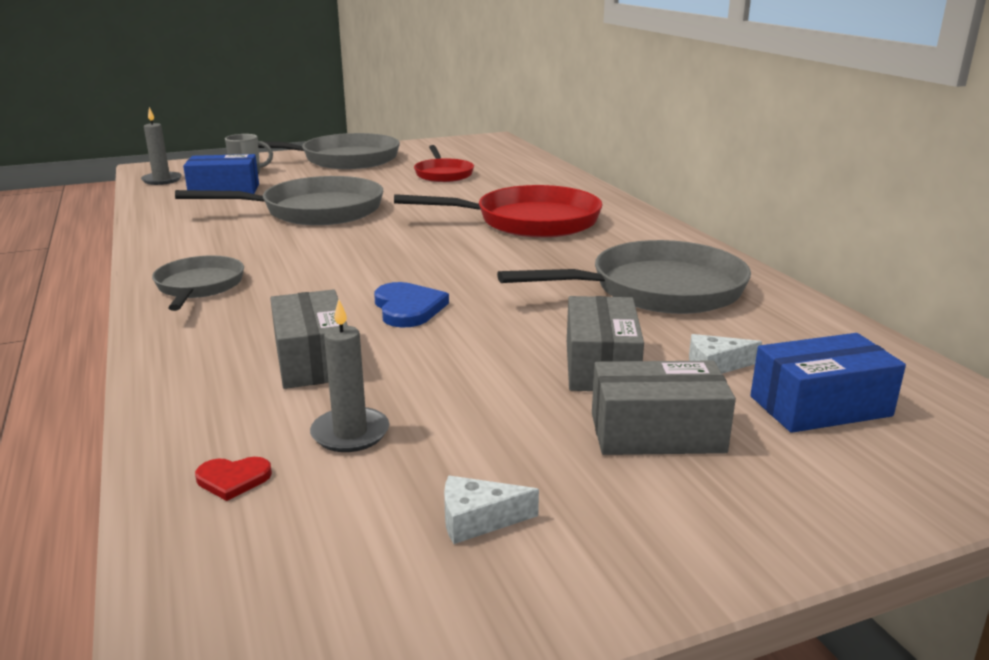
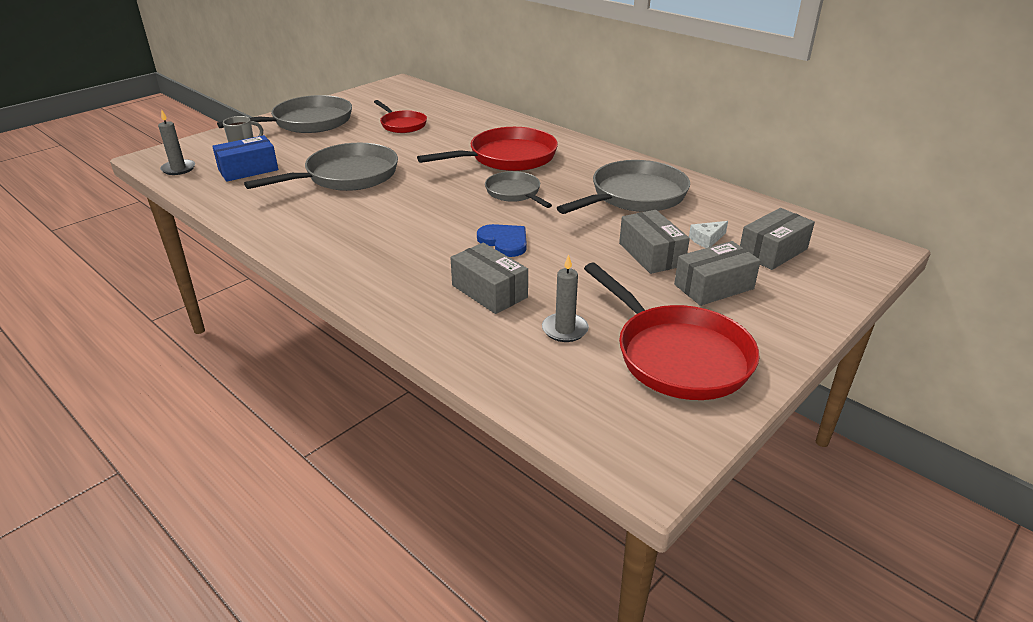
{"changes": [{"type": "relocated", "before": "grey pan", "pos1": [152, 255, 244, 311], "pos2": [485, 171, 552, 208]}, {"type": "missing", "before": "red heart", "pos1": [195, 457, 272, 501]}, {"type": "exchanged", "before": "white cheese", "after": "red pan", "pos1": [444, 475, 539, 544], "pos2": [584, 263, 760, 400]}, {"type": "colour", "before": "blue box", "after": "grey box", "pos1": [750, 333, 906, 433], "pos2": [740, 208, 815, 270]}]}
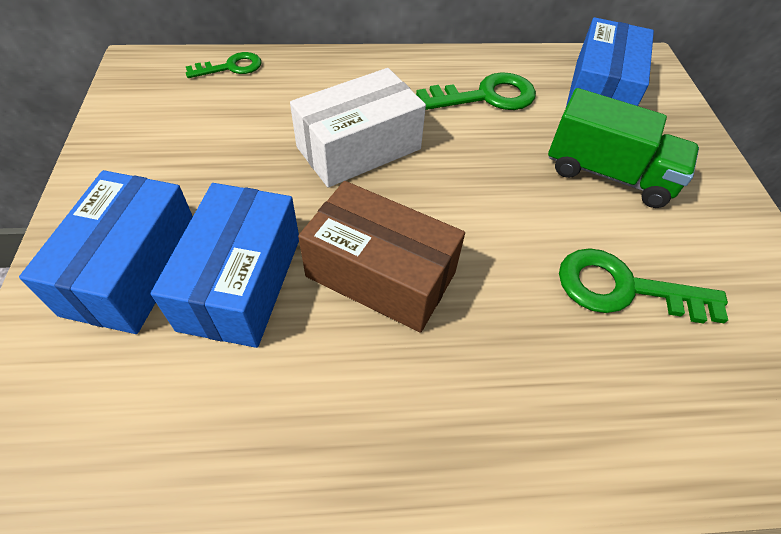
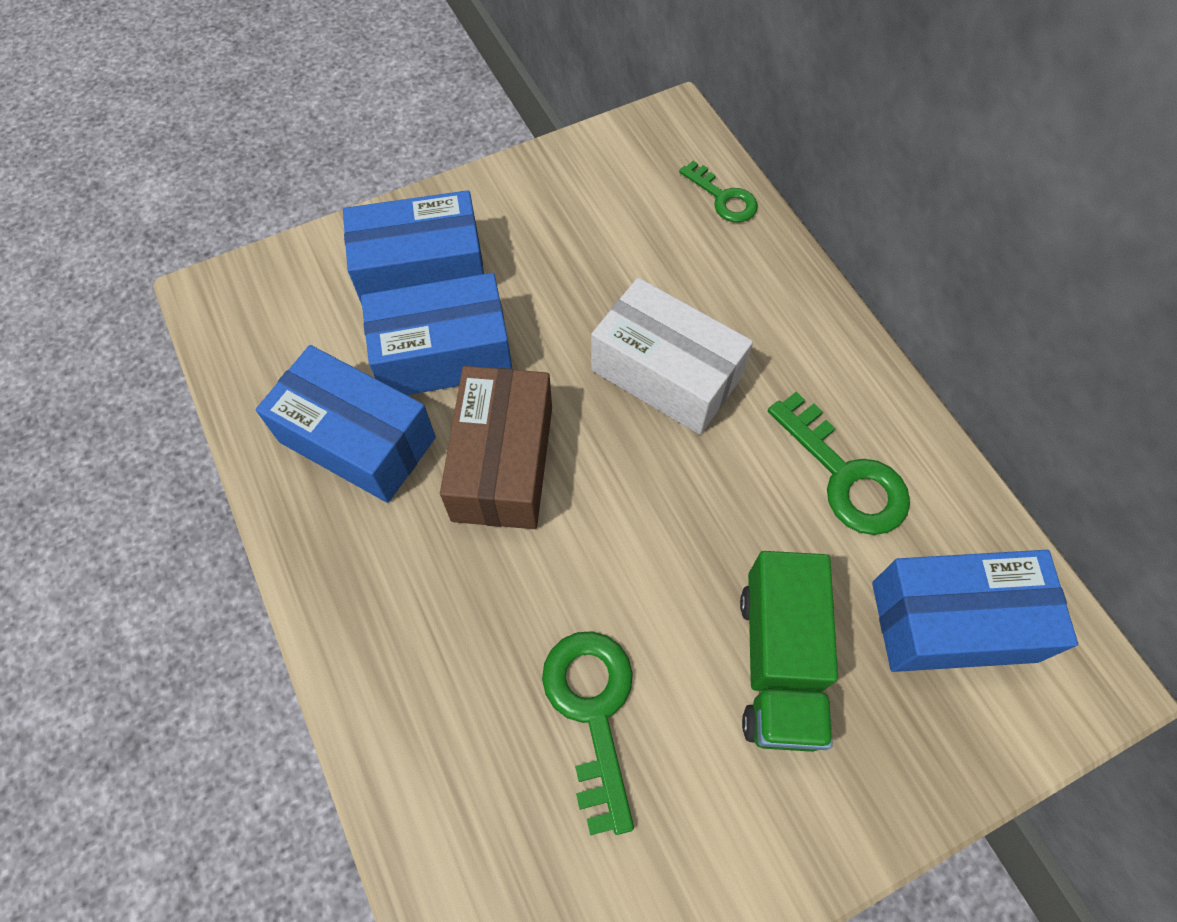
{"changes": [{"type": "appeared", "after": "blue box", "pos2": [256, 345, 436, 503]}]}
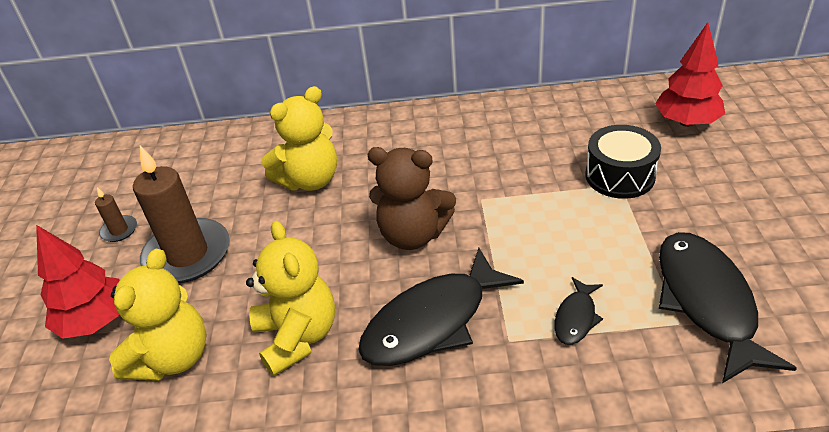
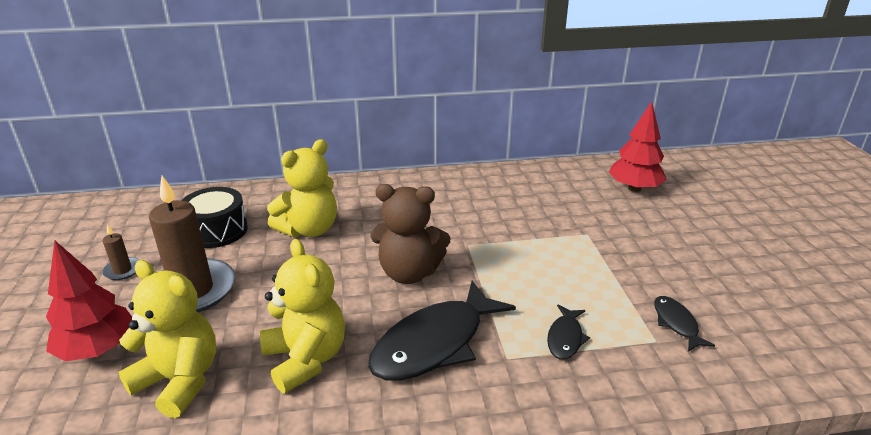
{"changes": [{"type": "spun", "before": "yellow teddy bear", "pos1": [109, 248, 207, 381], "pos2": [118, 260, 216, 418], "turn": -75}, {"type": "relocated", "before": "black drum", "pos1": [585, 125, 661, 199], "pos2": [181, 187, 248, 248]}, {"type": "size", "before": "black fish", "pos1": [659, 232, 797, 383], "pos2": [654, 296, 715, 352], "scale": 0.47}]}
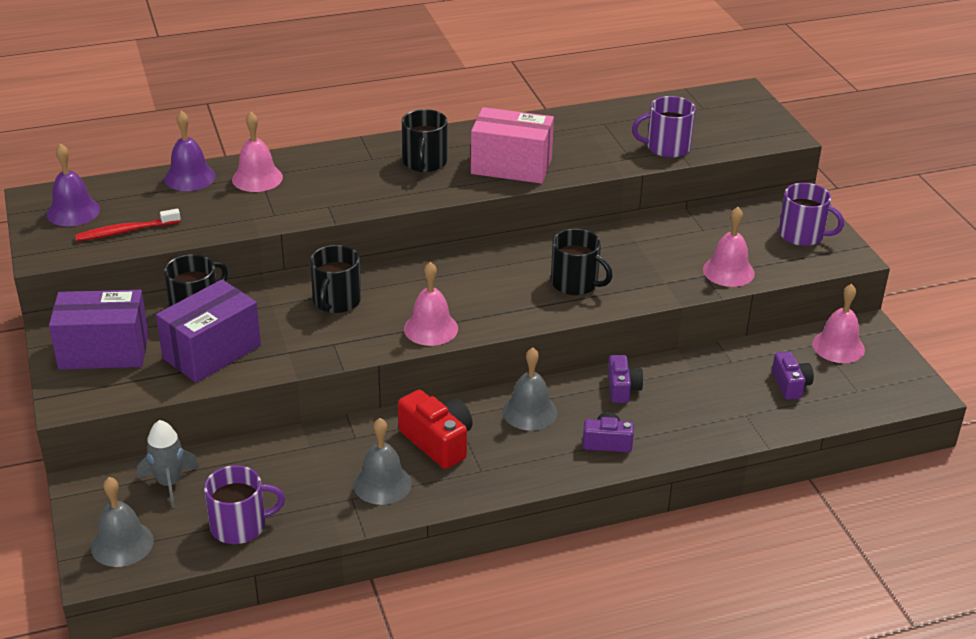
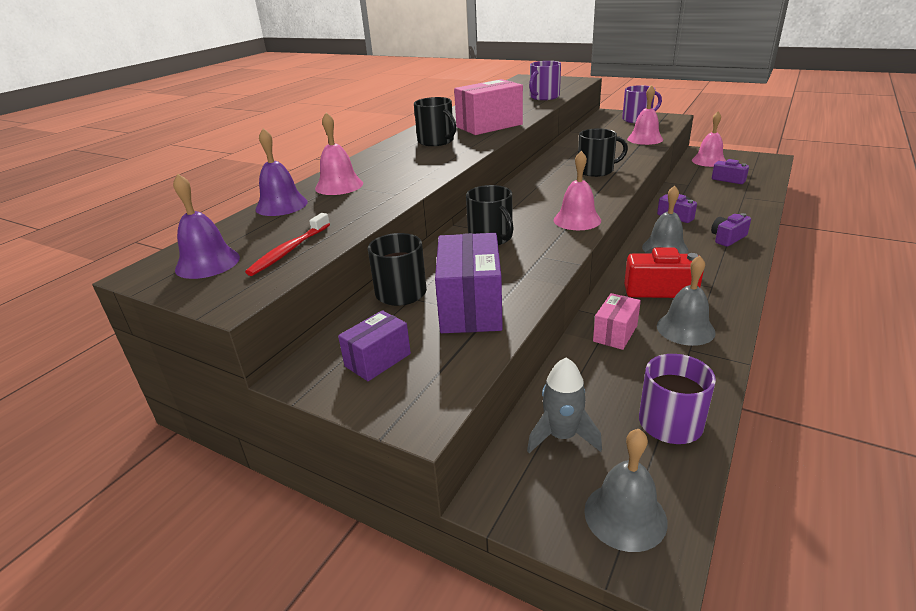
{"changes": [{"type": "size", "before": "purple box", "pos1": [49, 290, 149, 370], "pos2": [338, 310, 411, 381], "scale": 0.57}, {"type": "appeared", "after": "pink box", "pos2": [593, 293, 641, 350]}]}
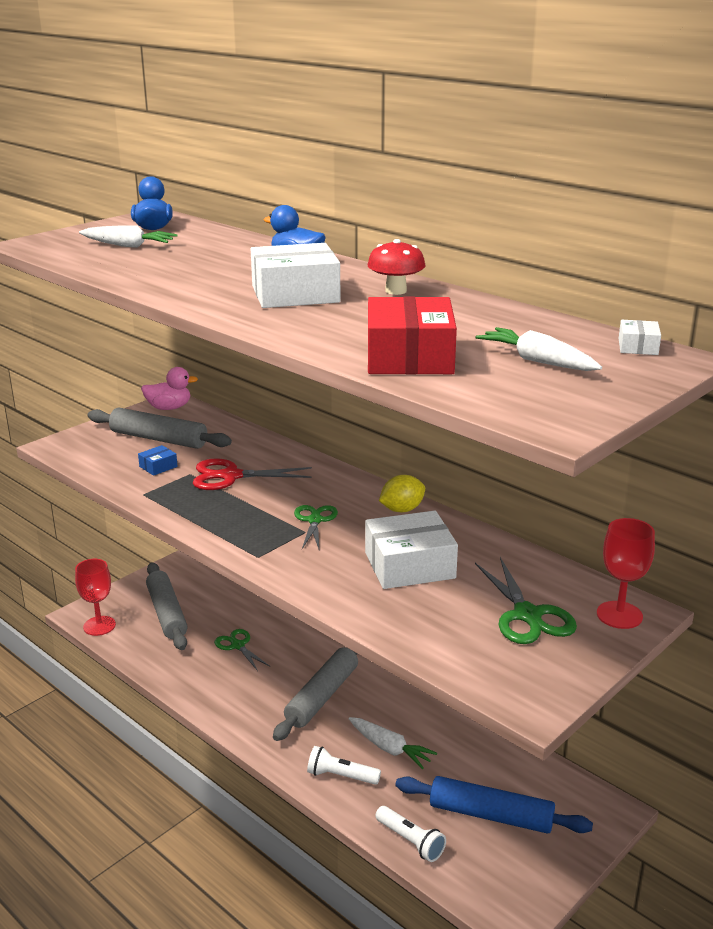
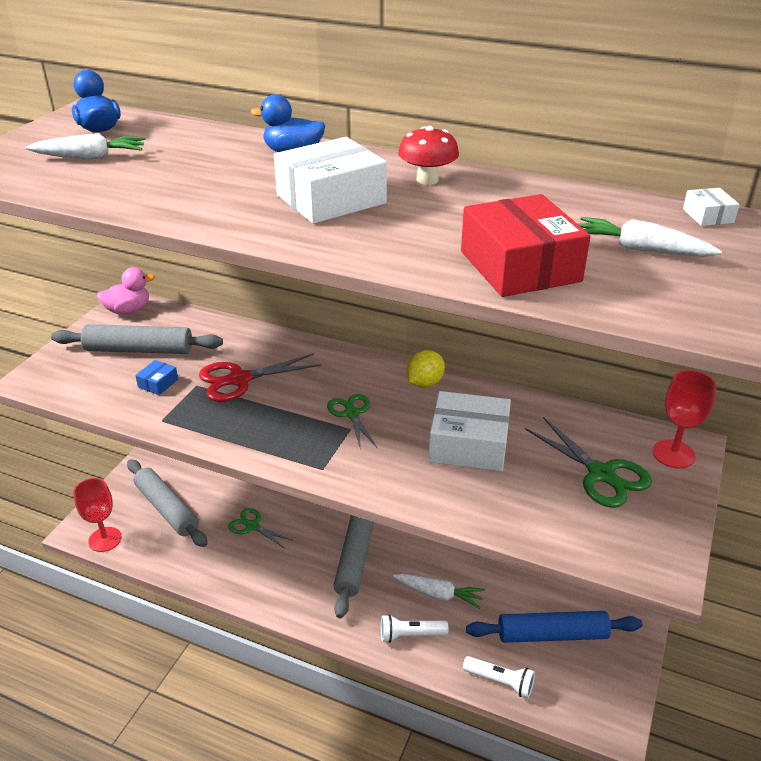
{"changes": [{"type": "spun", "before": "white box", "pos1": [365, 511, 458, 589], "pos2": [429, 391, 511, 471], "turn": 45}]}
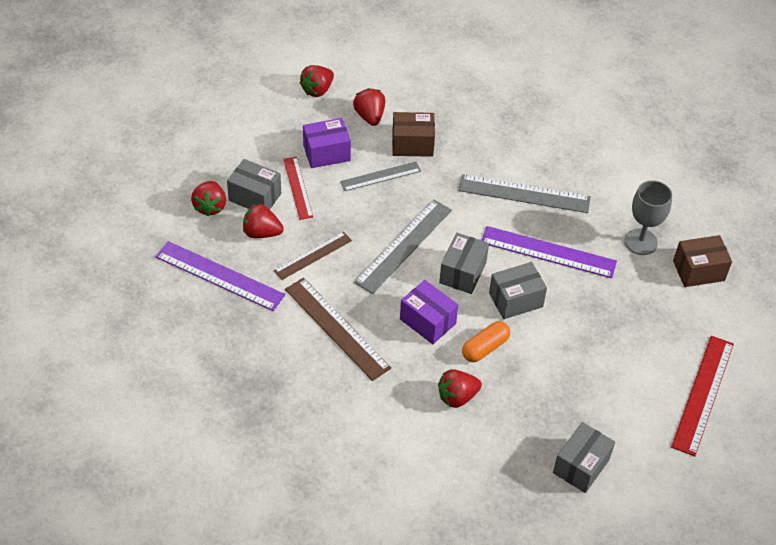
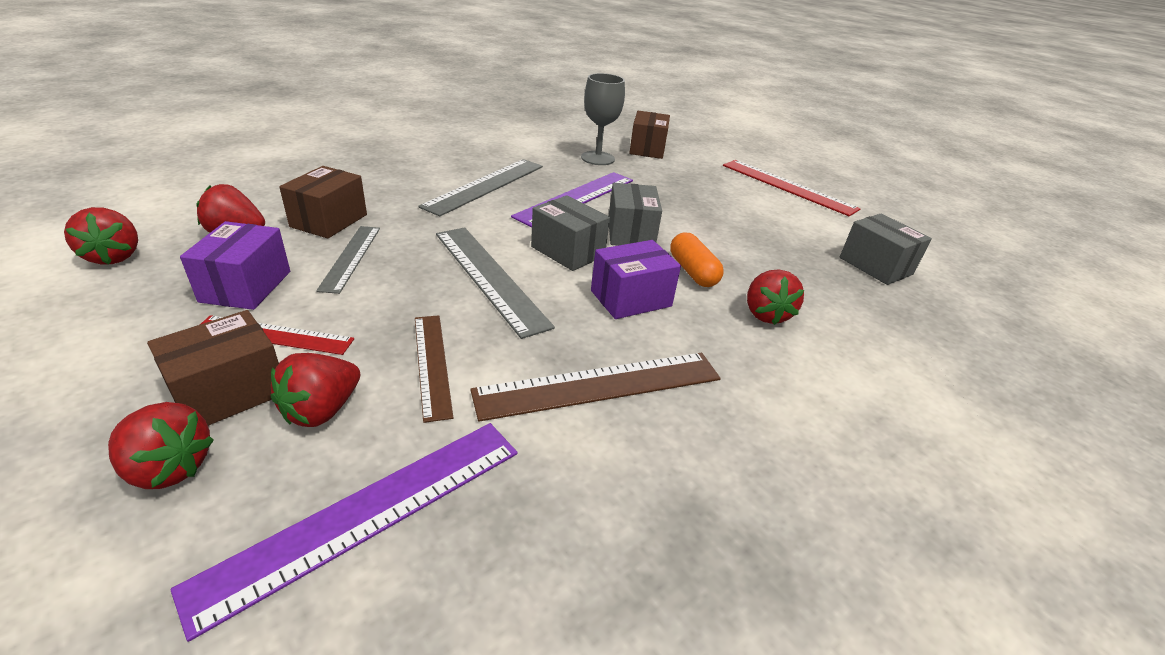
{"changes": [{"type": "colour", "before": "grey box", "after": "brown box", "pos1": [227, 159, 281, 210], "pos2": [147, 310, 279, 426]}]}
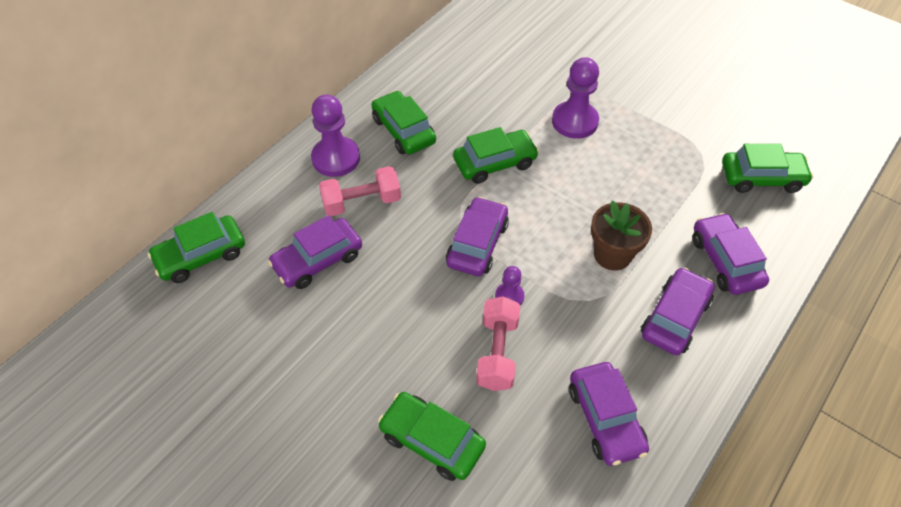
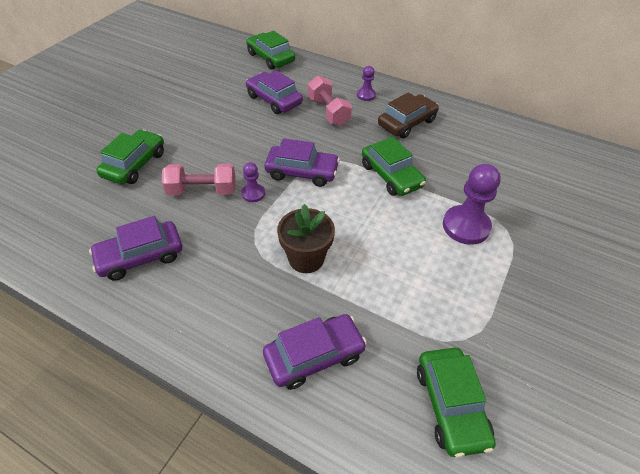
{"changes": [{"type": "size", "before": "purple pawn", "pos1": [311, 95, 360, 177], "pos2": [357, 66, 376, 101], "scale": 0.53}, {"type": "colour", "before": "green car", "after": "brown car", "pos1": [371, 91, 436, 154], "pos2": [378, 92, 439, 138]}, {"type": "missing", "before": "purple car", "pos1": [641, 267, 715, 355]}]}
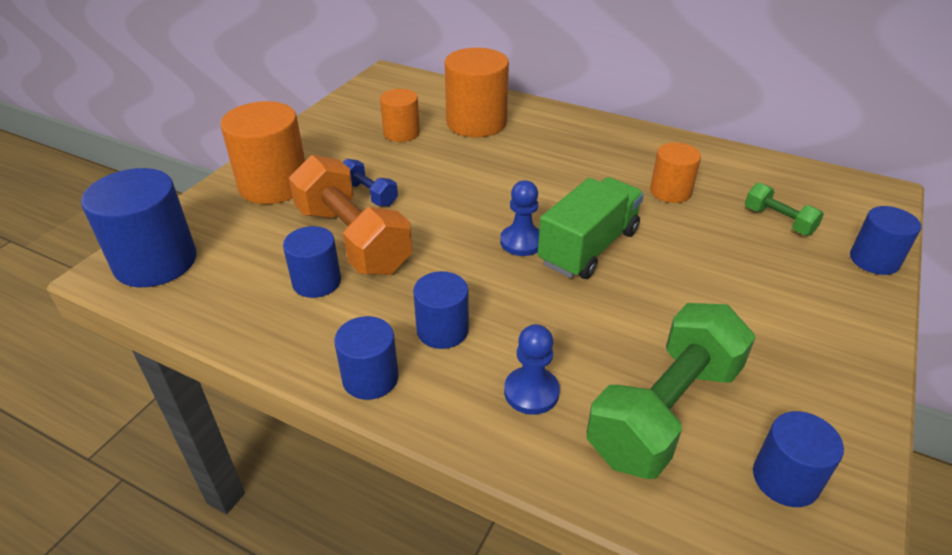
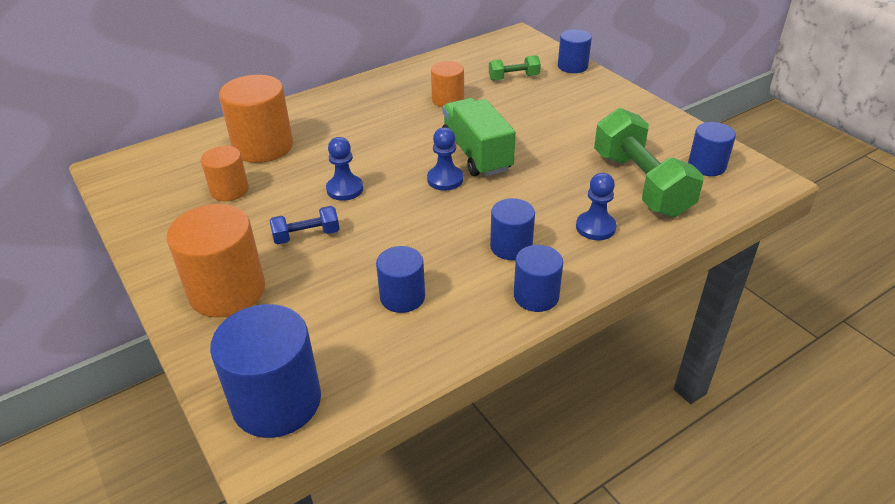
{"changes": [{"type": "missing", "before": "orange dumbbell", "pos1": [289, 155, 412, 275]}, {"type": "appeared", "after": "blue pawn", "pos2": [326, 137, 363, 201]}]}
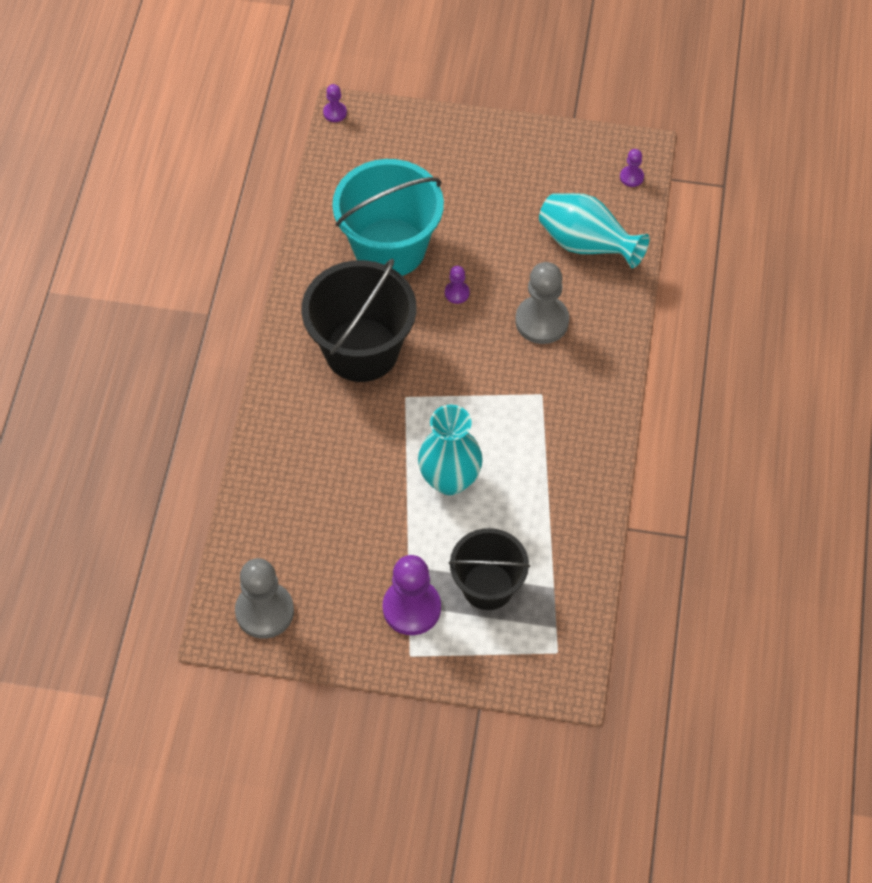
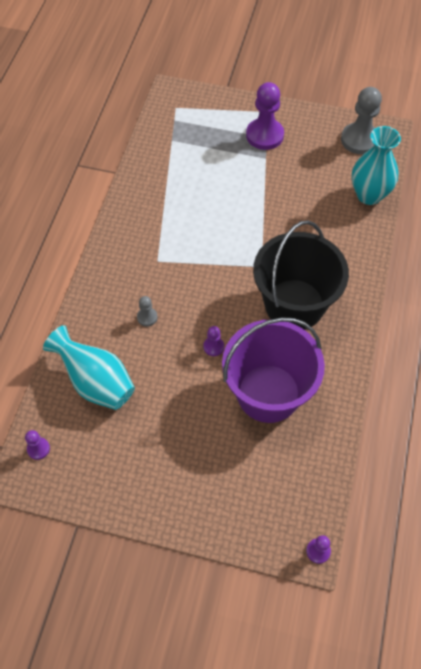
{"changes": [{"type": "colour", "before": "turquoise bucket", "after": "purple bucket", "pos1": [332, 159, 444, 276], "pos2": [222, 317, 325, 423]}, {"type": "relocated", "before": "turquoise vase", "pos1": [418, 405, 483, 495], "pos2": [352, 126, 401, 205]}, {"type": "missing", "before": "black bucket", "pos1": [448, 528, 530, 610]}, {"type": "size", "before": "grey pawn", "pos1": [515, 262, 569, 344], "pos2": [137, 296, 158, 326], "scale": 0.47}]}
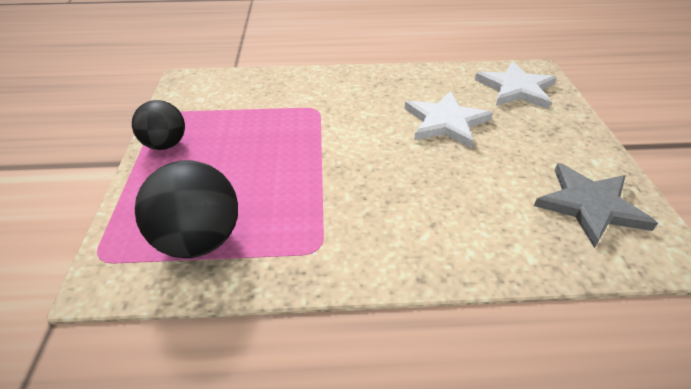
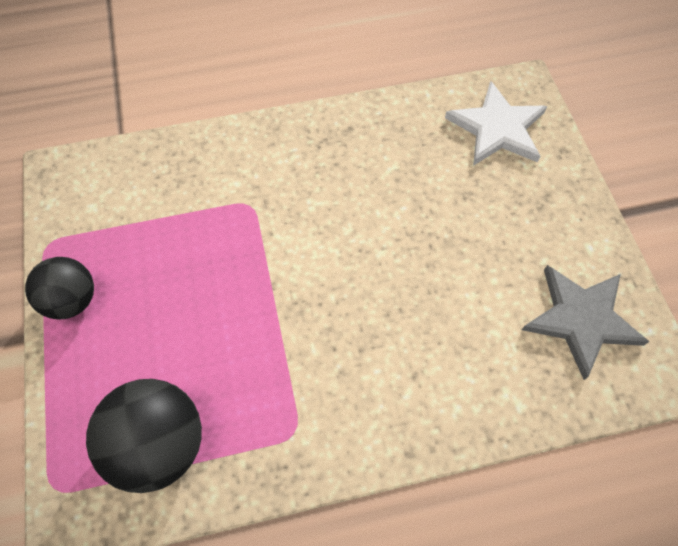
{"changes": [{"type": "missing", "before": "white star", "pos1": [404, 91, 493, 149]}]}
